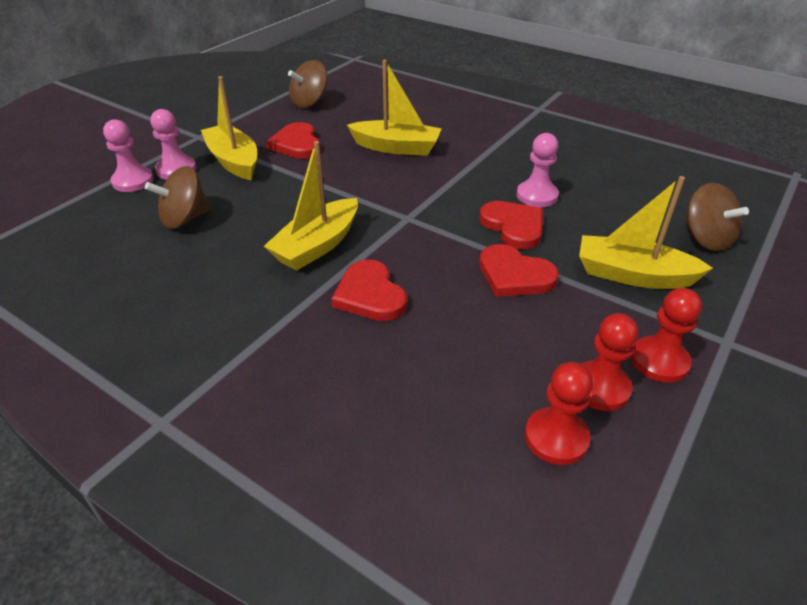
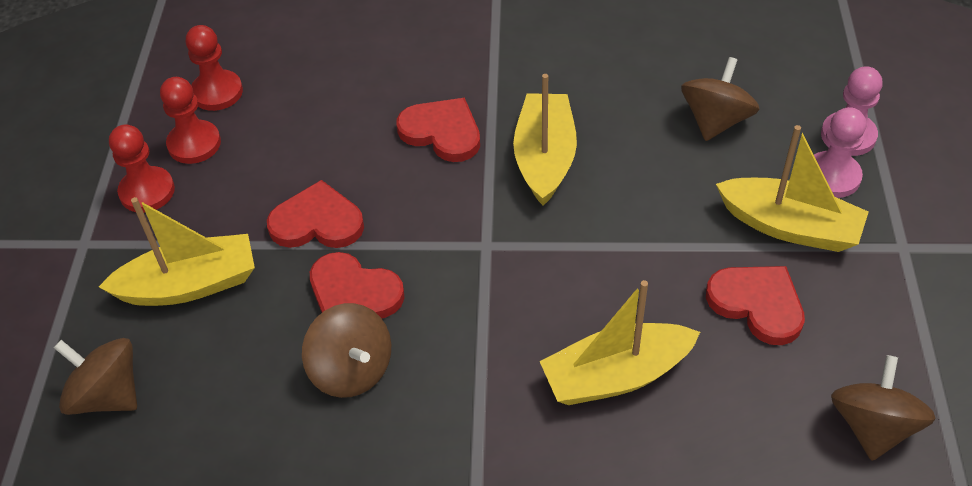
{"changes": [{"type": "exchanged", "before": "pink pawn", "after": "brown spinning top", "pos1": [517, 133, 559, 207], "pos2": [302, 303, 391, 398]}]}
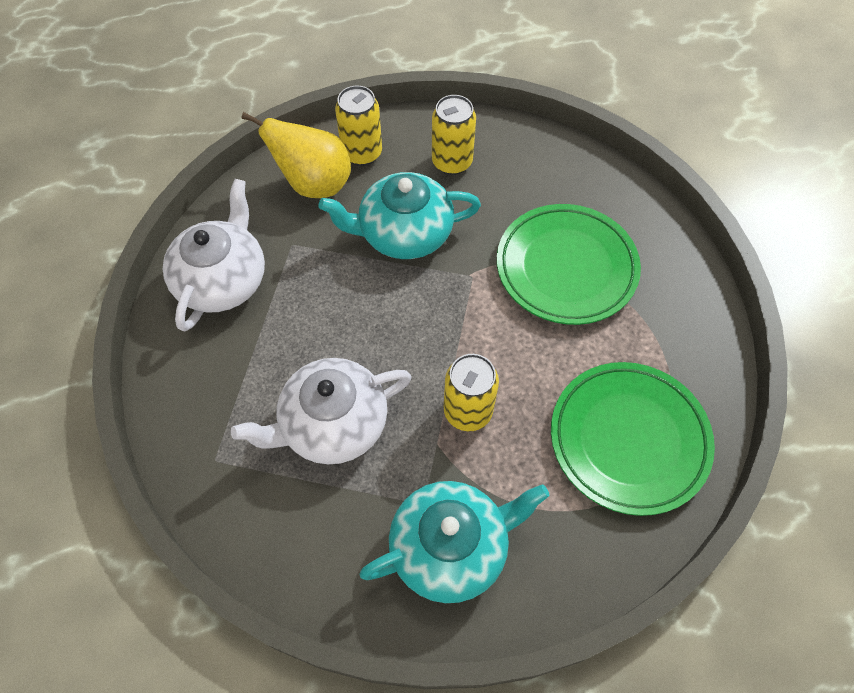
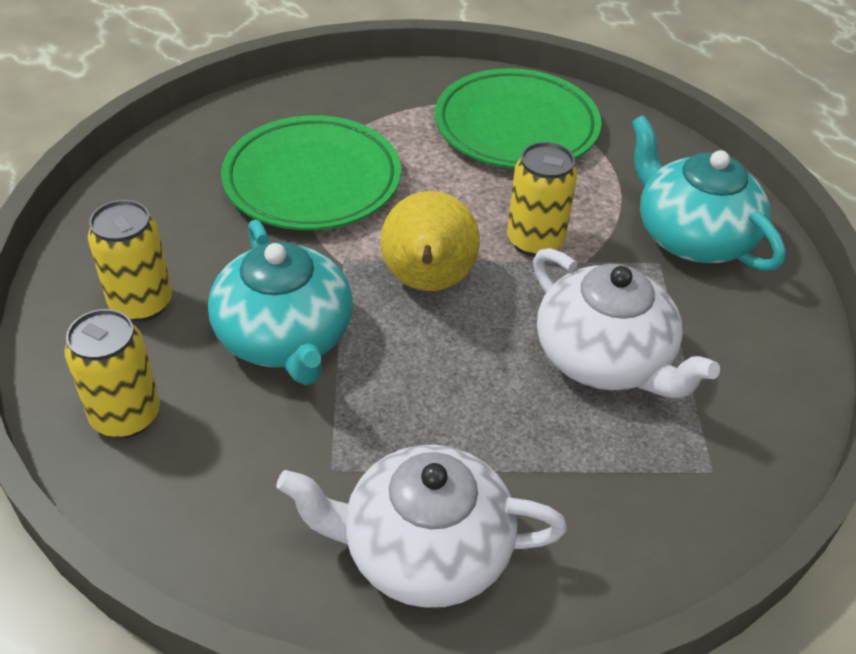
{"changes": [{"type": "relocated", "before": "yellow pear", "pos1": [242, 112, 351, 198], "pos2": [380, 191, 480, 291]}]}
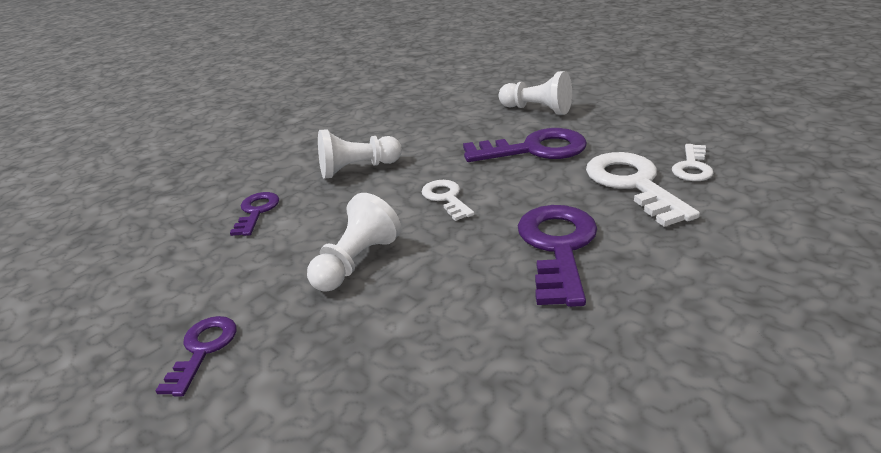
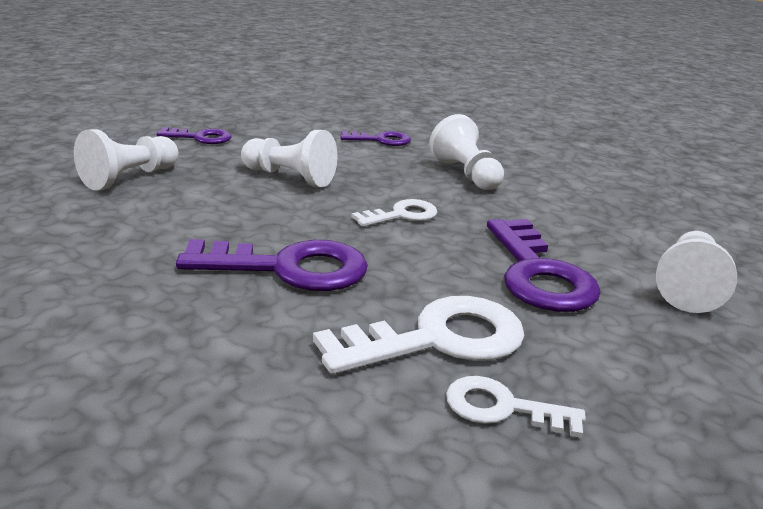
{"changes": [{"type": "appeared", "after": "white pawn", "pos2": [74, 129, 178, 190]}]}
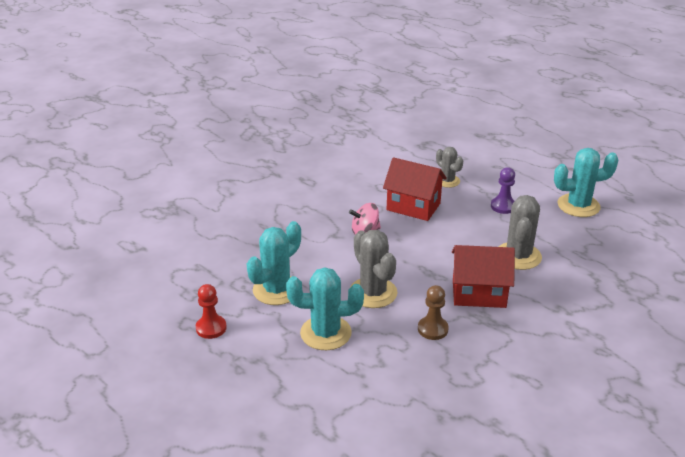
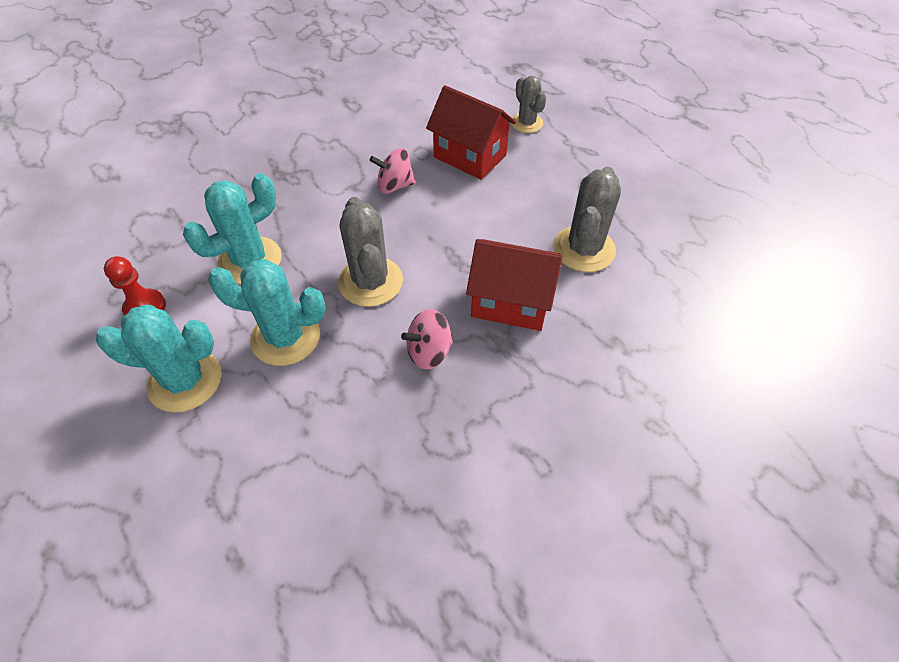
{"changes": [{"type": "exchanged", "before": "brown pawn", "after": "pink spinning top", "pos1": [418, 285, 449, 340], "pos2": [401, 309, 453, 370]}, {"type": "missing", "before": "purple pawn", "pos1": [491, 167, 515, 214]}, {"type": "relocated", "before": "turquoise cactus", "pos1": [554, 148, 619, 217], "pos2": [96, 305, 222, 412]}]}
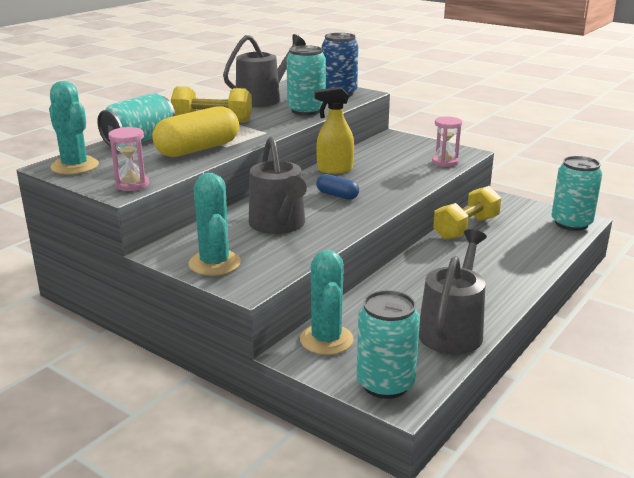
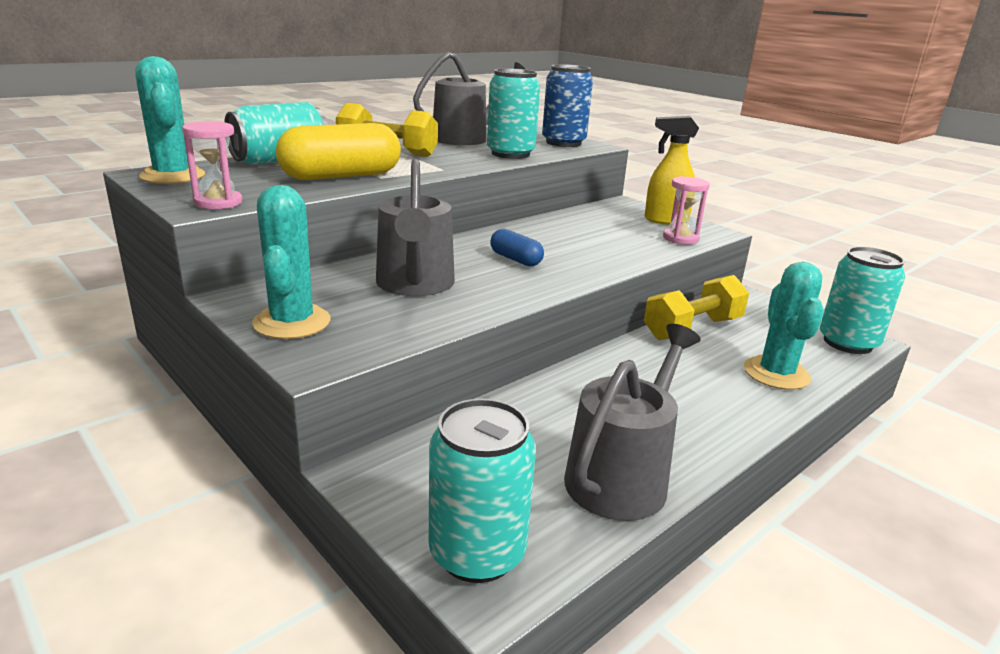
{"changes": [{"type": "relocated", "before": "turquoise cactus", "pos1": [300, 250, 354, 355], "pos2": [744, 262, 824, 390]}, {"type": "relocated", "before": "yellow spray bottle", "pos1": [314, 87, 354, 174], "pos2": [645, 116, 699, 225]}]}
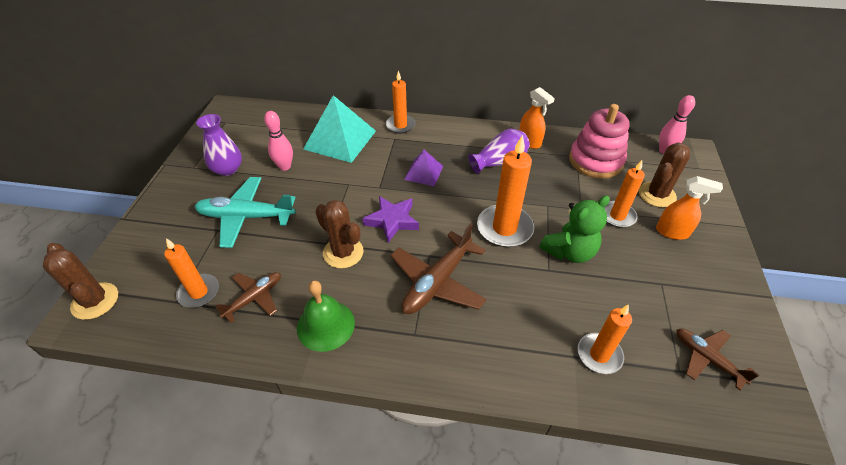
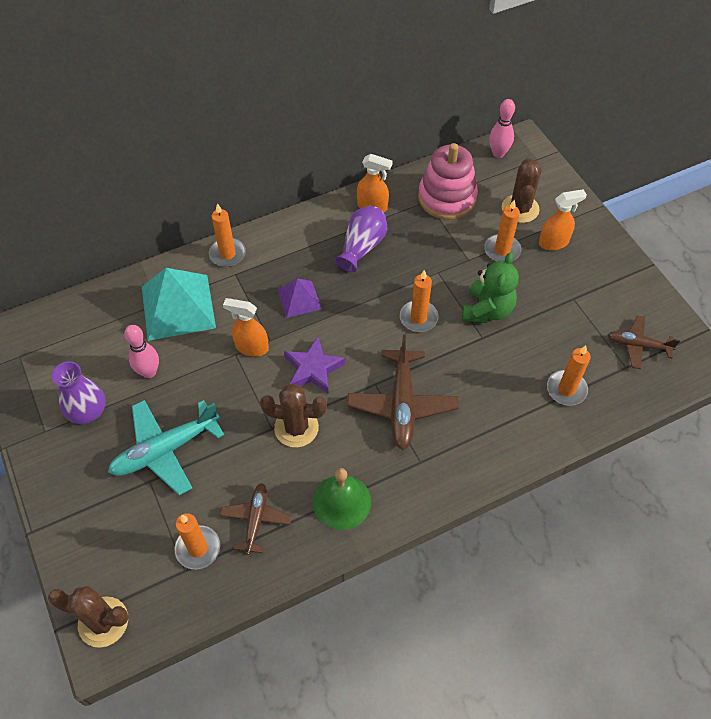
{"changes": [{"type": "size", "before": "orange candle", "pos1": [477, 135, 534, 247], "pos2": [400, 270, 439, 332], "scale": 0.65}, {"type": "appeared", "after": "orange spray bottle", "pos2": [223, 298, 269, 357]}]}
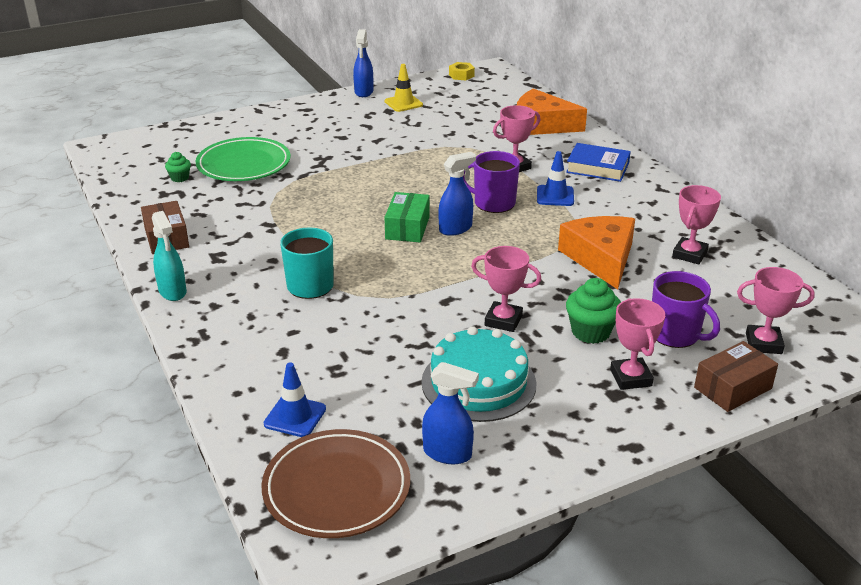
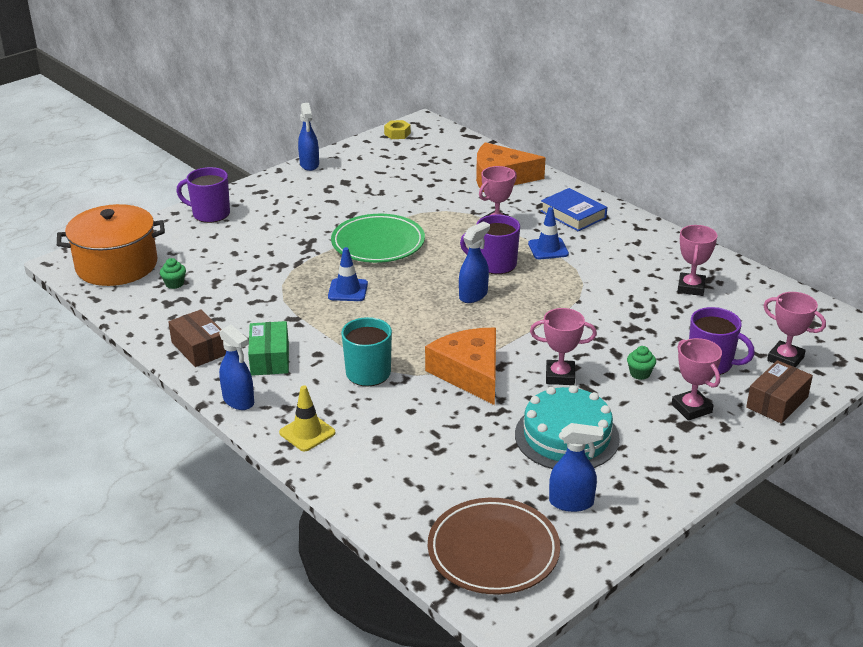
{"changes": [{"type": "colour", "before": "turquoise spray bottle", "after": "blue spray bottle", "pos1": [152, 211, 187, 301], "pos2": [219, 325, 254, 410]}, {"type": "relocated", "before": "green plate", "pos1": [196, 137, 291, 181], "pos2": [331, 214, 425, 263]}, {"type": "relocated", "before": "blue traffic cone", "pos1": [263, 362, 326, 437], "pos2": [328, 247, 368, 301]}, {"type": "relocated", "before": "yellow traffic cone", "pos1": [385, 64, 423, 112], "pos2": [279, 385, 335, 451]}, {"type": "relocated", "before": "green box", "pos1": [385, 192, 430, 242], "pos2": [248, 321, 289, 376]}, {"type": "relocated", "before": "orange cheese", "pos1": [558, 216, 635, 289], "pos2": [425, 328, 496, 405]}, {"type": "spun", "before": "blue book", "pos1": [566, 143, 631, 182], "pos2": [540, 188, 607, 231], "turn": 45}, {"type": "size", "before": "green cupcake", "pos1": [566, 278, 621, 344], "pos2": [627, 346, 656, 380], "scale": 0.58}, {"type": "spun", "before": "pink trophy", "pos1": [737, 267, 815, 354], "pos2": [763, 292, 826, 367], "turn": 45}, {"type": "appeared", "after": "orange pot", "pos2": [57, 204, 165, 286]}, {"type": "appeared", "after": "purple mug", "pos2": [176, 167, 230, 223]}]}
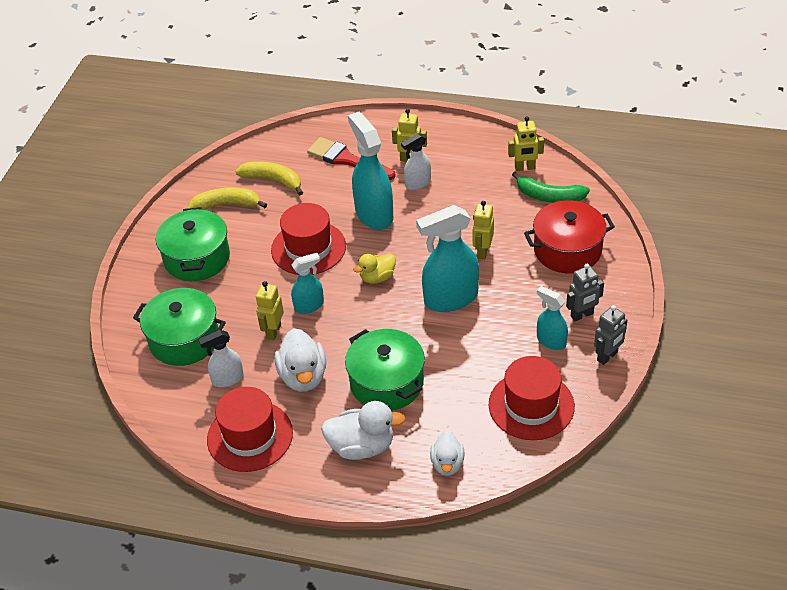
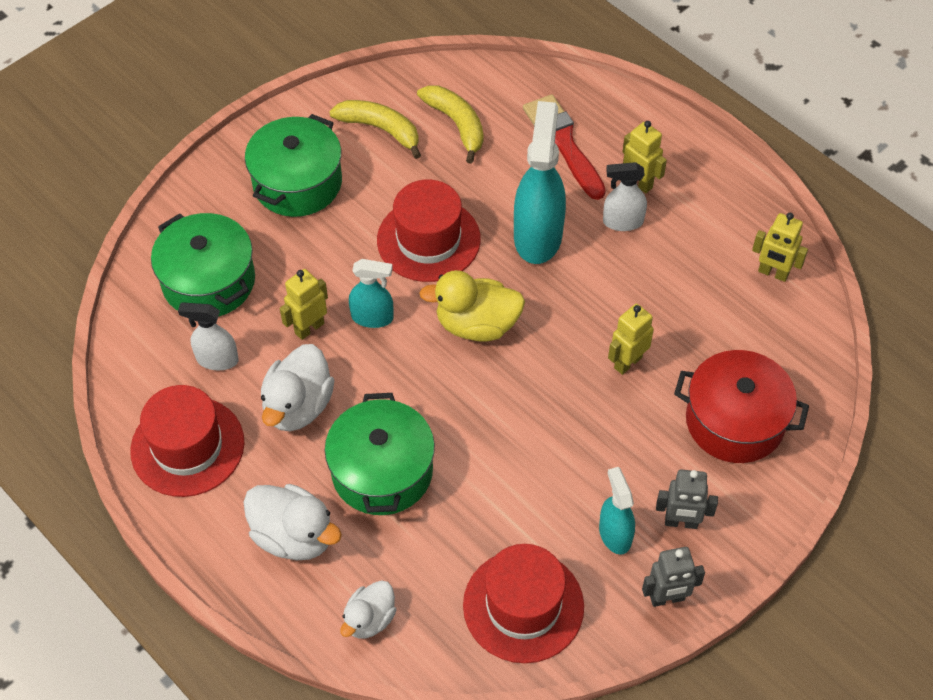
{"changes": [{"type": "size", "before": "yellow duck", "pos1": [353, 254, 396, 283], "pos2": [419, 270, 525, 342], "scale": 1.58}, {"type": "missing", "before": "turquoise spray bottle", "pos1": [416, 205, 479, 312]}, {"type": "missing", "before": "green banana", "pos1": [512, 172, 590, 203]}]}
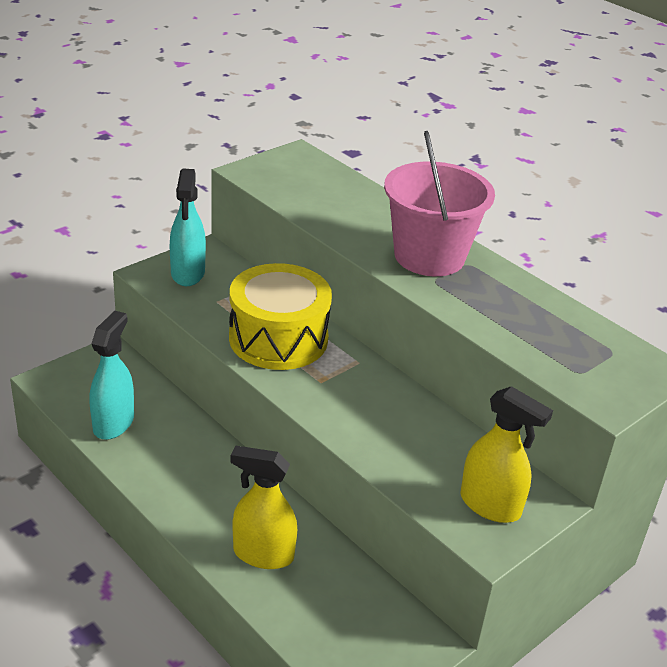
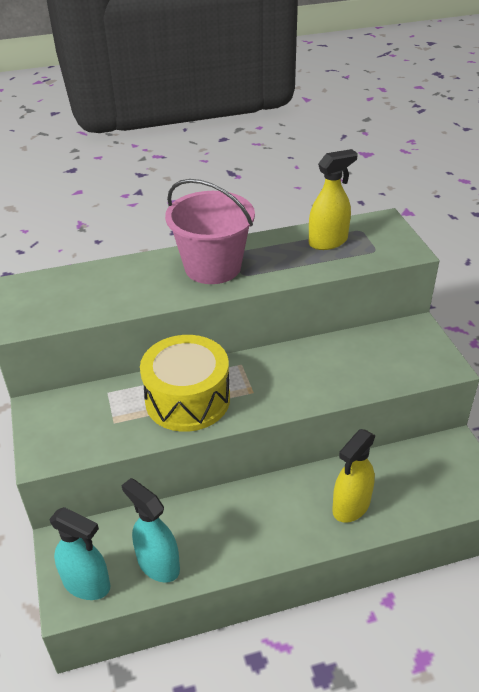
{"changes": [{"type": "relocated", "before": "turquoise spray bottle", "pos1": [170, 168, 206, 286], "pos2": [49, 507, 111, 600]}, {"type": "relocated", "before": "yellow spray bottle", "pos1": [461, 386, 553, 523], "pos2": [309, 149, 358, 250]}]}
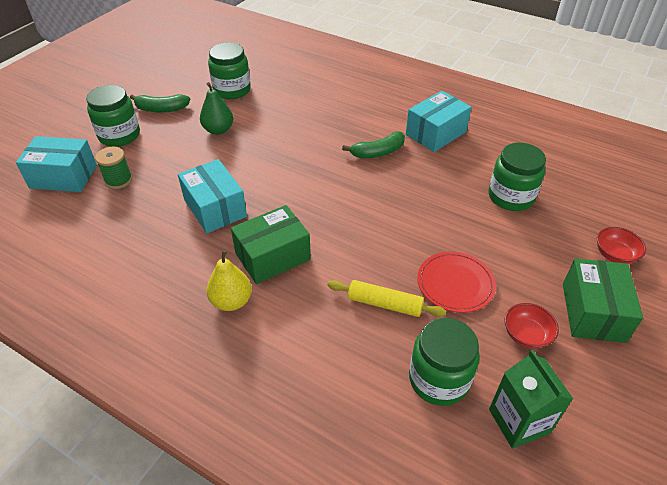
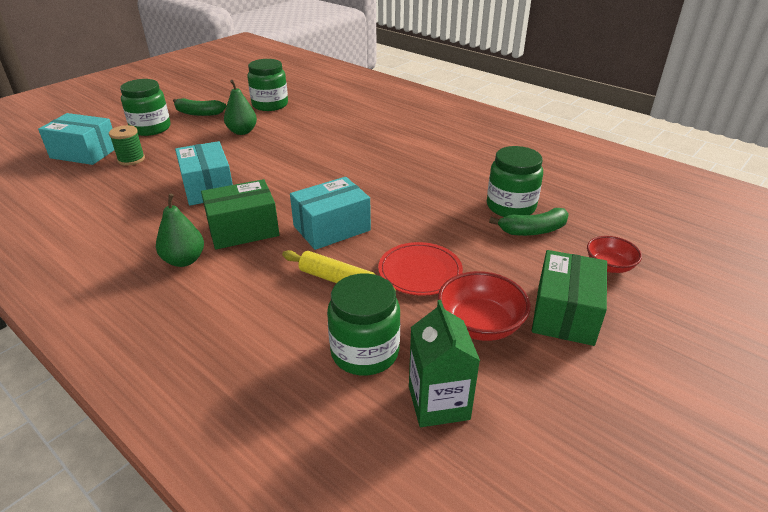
{"changes": [{"type": "colour", "before": "yellow pear", "after": "green pear", "pos1": [207, 250, 252, 311], "pos2": [156, 194, 204, 267]}, {"type": "relocated", "before": "green banana", "pos1": [342, 131, 405, 158], "pos2": [489, 208, 569, 236]}, {"type": "relocated", "before": "turquoise box", "pos1": [406, 91, 472, 152], "pos2": [290, 177, 371, 250]}, {"type": "size", "before": "red bowl", "pos1": [504, 303, 559, 349], "pos2": [438, 271, 531, 341], "scale": 1.52}]}
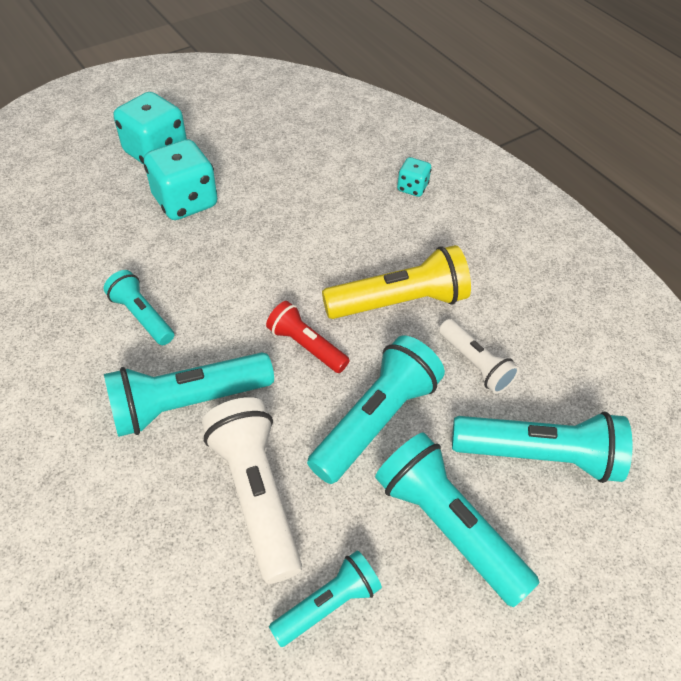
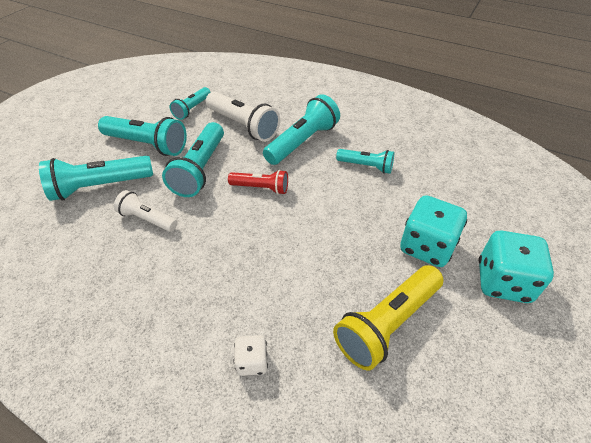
{"changes": [{"type": "relocated", "before": "yellow flashlight", "pos1": [322, 245, 471, 319], "pos2": [333, 265, 443, 370]}, {"type": "colour", "before": "turquoise dice", "after": "white dice", "pos1": [397, 157, 432, 197], "pos2": [234, 335, 268, 376]}]}
